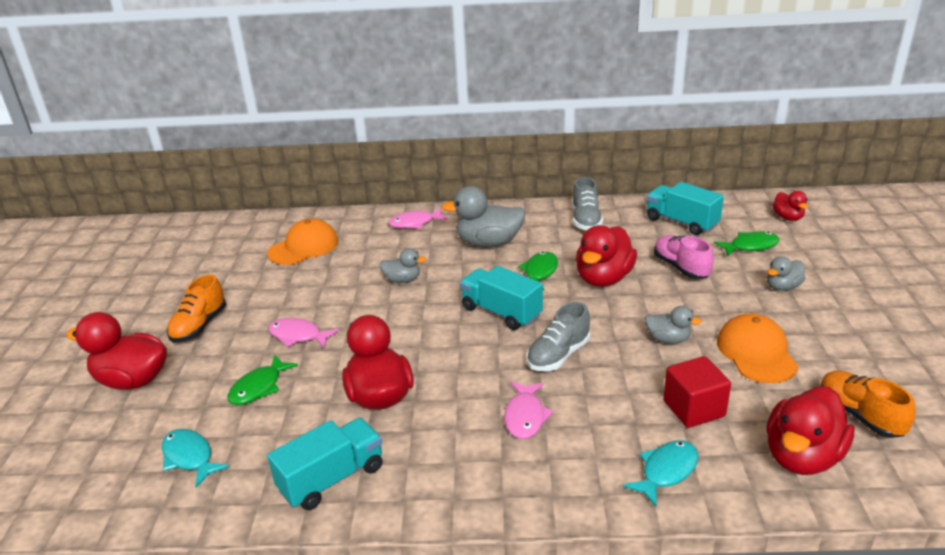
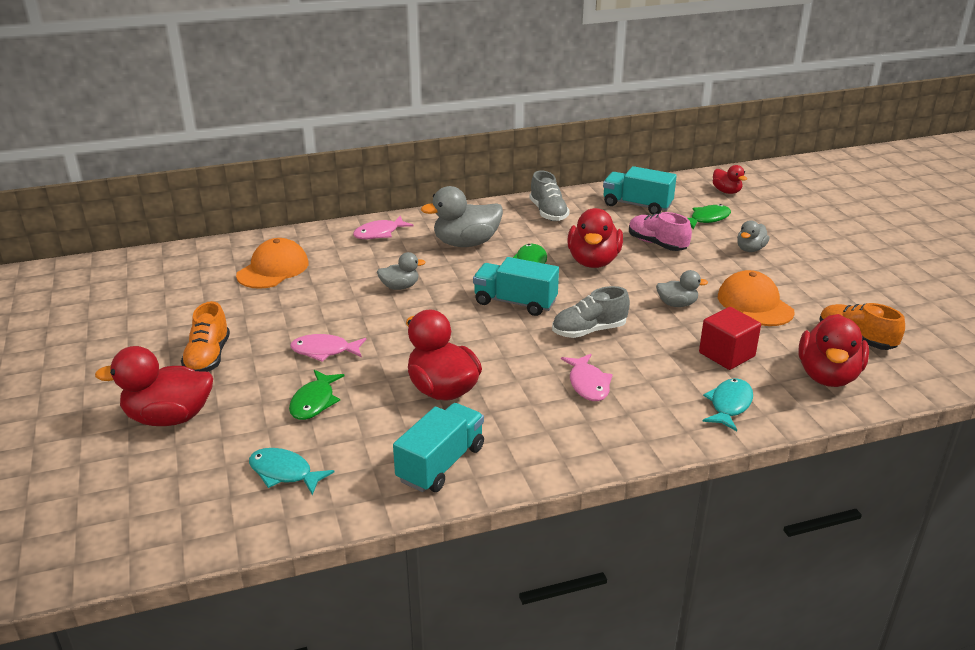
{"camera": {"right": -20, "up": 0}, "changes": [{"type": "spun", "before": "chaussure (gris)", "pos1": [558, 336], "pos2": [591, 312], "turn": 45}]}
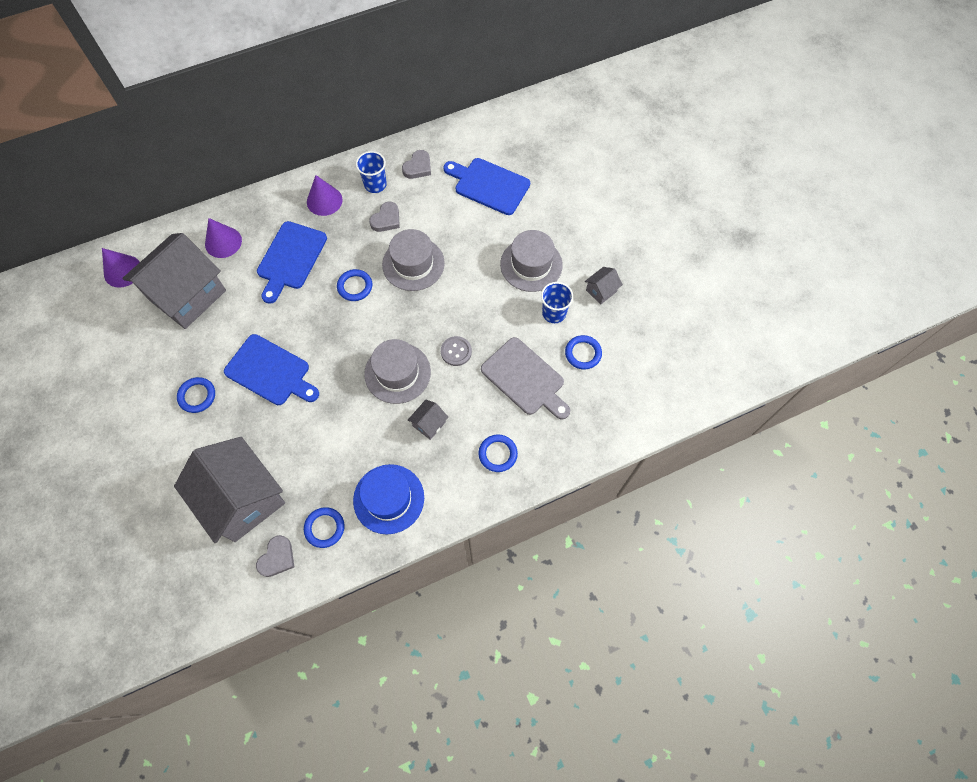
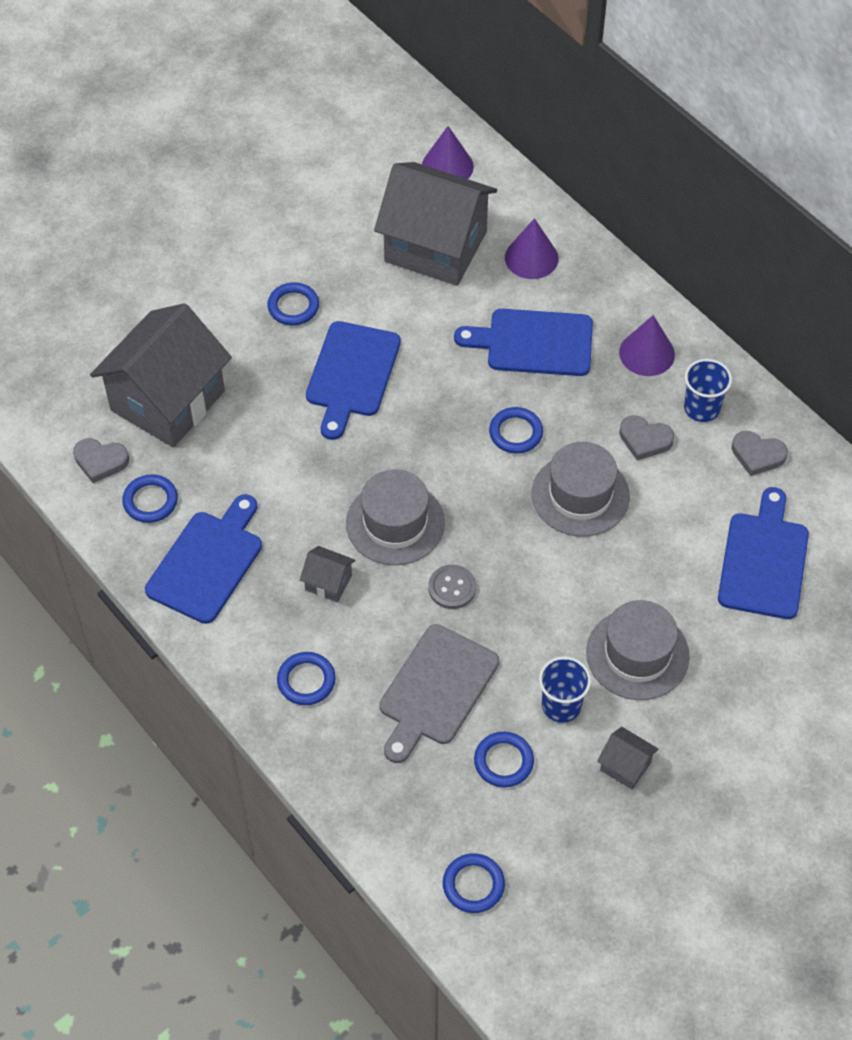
{"camera": {"right": 75, "up": -10}, "changes": [{"type": "exchanged", "before": "chapeau (bleu)", "after": "planche à découper (bleu)", "pos1": [388, 499], "pos2": [203, 559]}, {"type": "appeared", "after": "anneau (bleu)", "pos2": [474, 883]}]}
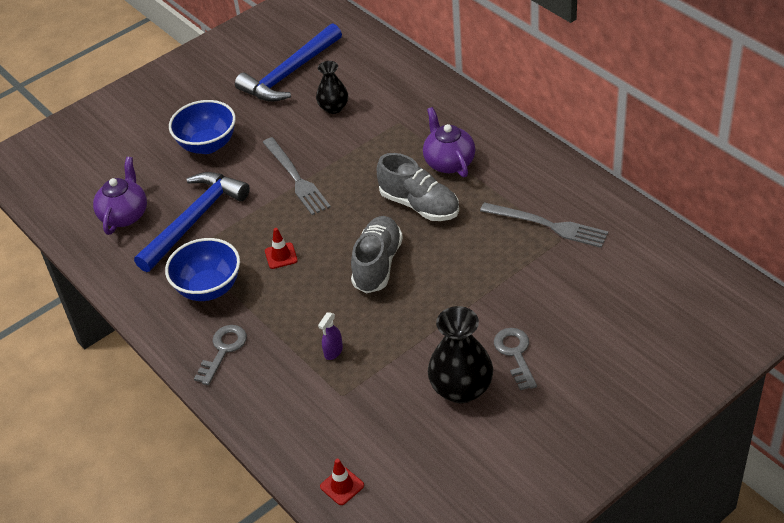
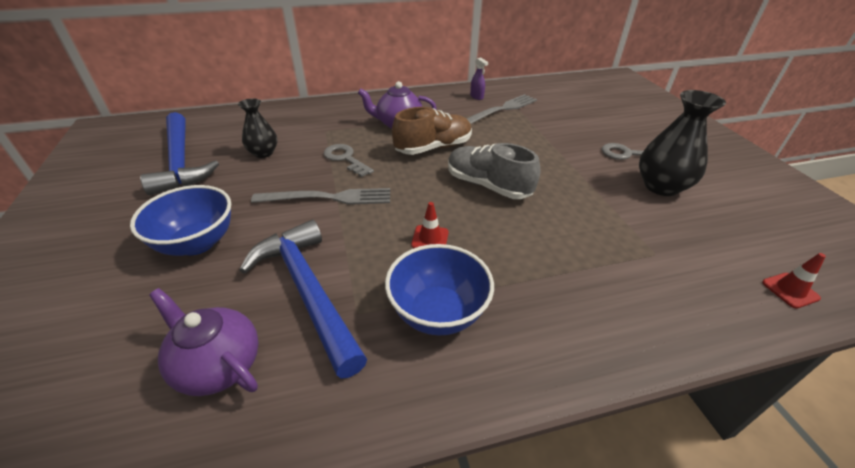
{"camera": {"right": -70, "up": -5}, "changes": [{"type": "relocated", "before": "clé (gris)", "pos1": [220, 355], "pos2": [349, 160]}, {"type": "relocated", "before": "vaporisateur (violet)", "pos1": [330, 336], "pos2": [479, 78]}, {"type": "colour", "before": "chaussure (gris)", "after": "chaussure (marron)", "pos1": [418, 187], "pos2": [432, 131]}]}
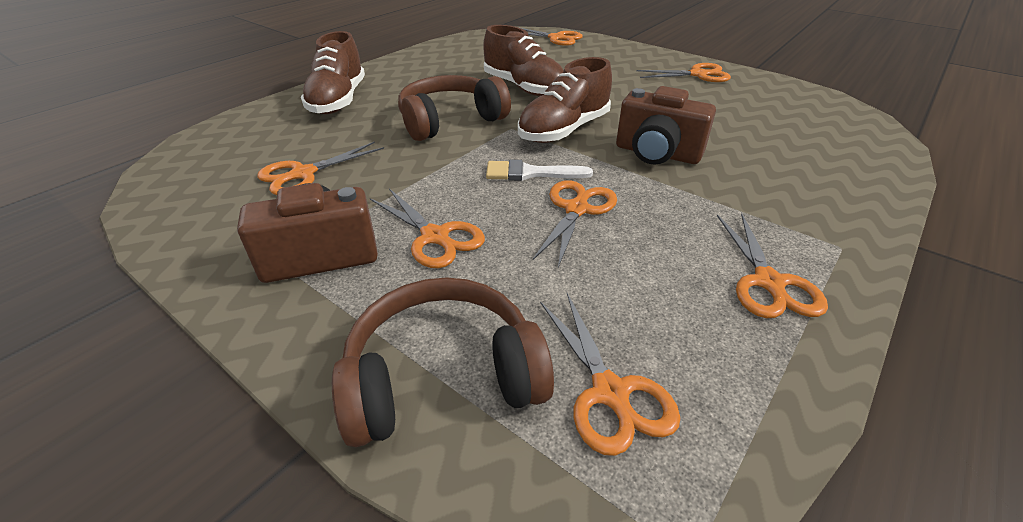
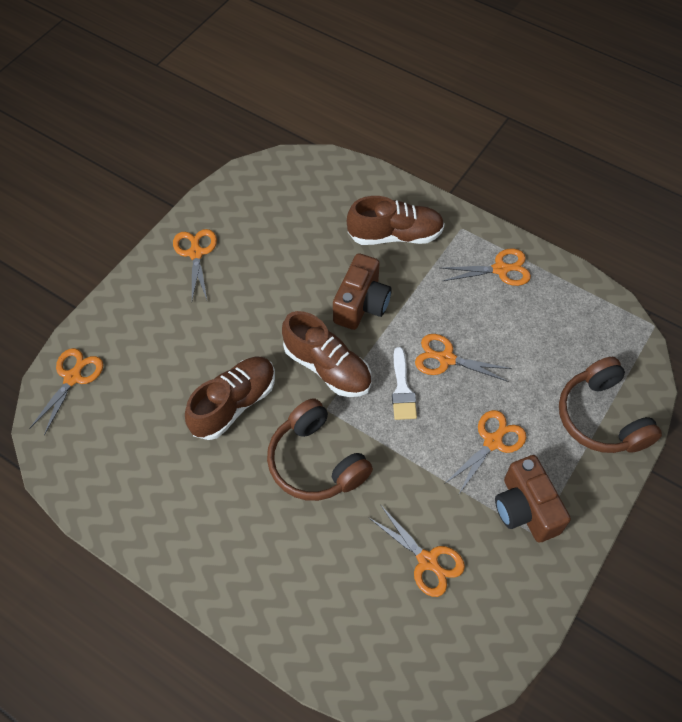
{"camera": {"right": -95, "up": 20}, "changes": [{"type": "relocated", "before": "chaussure (marron)", "pos1": [333, 72], "pos2": [396, 220]}, {"type": "missing", "before": "ciseaux (orange)", "pos1": [610, 374]}]}
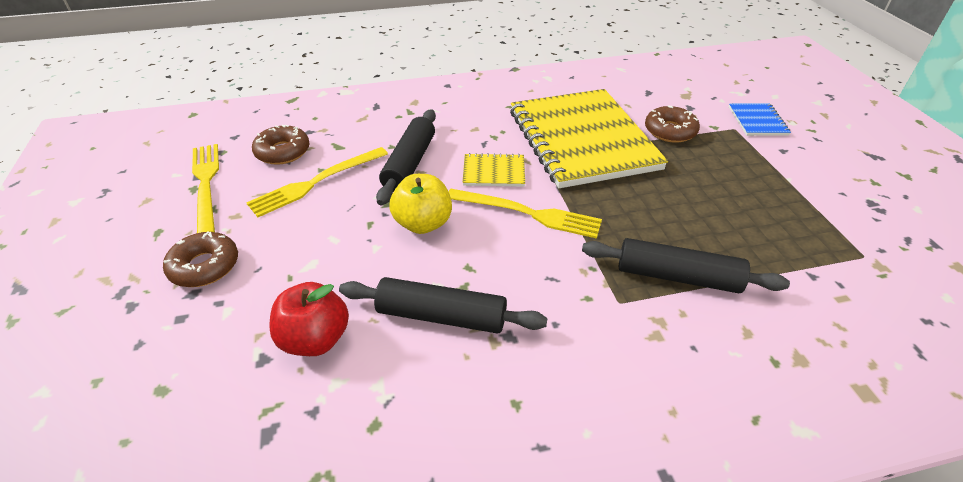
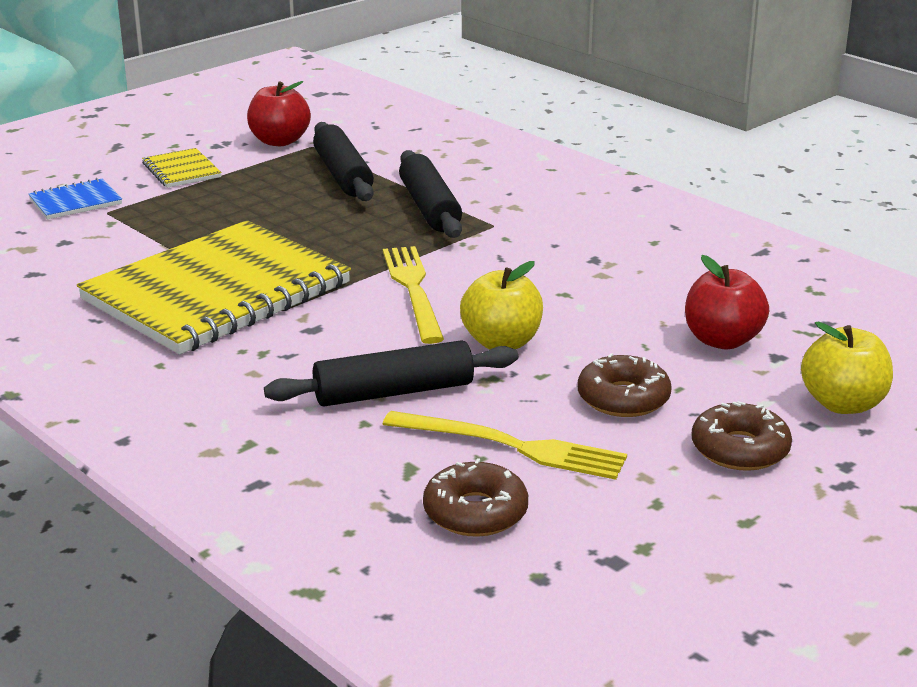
{"camera": {"right": -120, "up": -15}, "changes": [{"type": "missing", "before": "fourchette (jaune)", "pos1": [205, 188]}, {"type": "relocated", "before": "rouleau à pâtisserie (noir)", "pos1": [443, 305], "pos2": [343, 161]}, {"type": "relocated", "before": "carnet (jaune)", "pos1": [493, 170], "pos2": [182, 168]}, {"type": "relocated", "before": "beignet (marron)", "pos1": [672, 124], "pos2": [625, 385]}, {"type": "appeared", "after": "pomme (rouge)", "pos2": [279, 113]}, {"type": "appeared", "after": "pomme (jaune)", "pos2": [847, 367]}]}
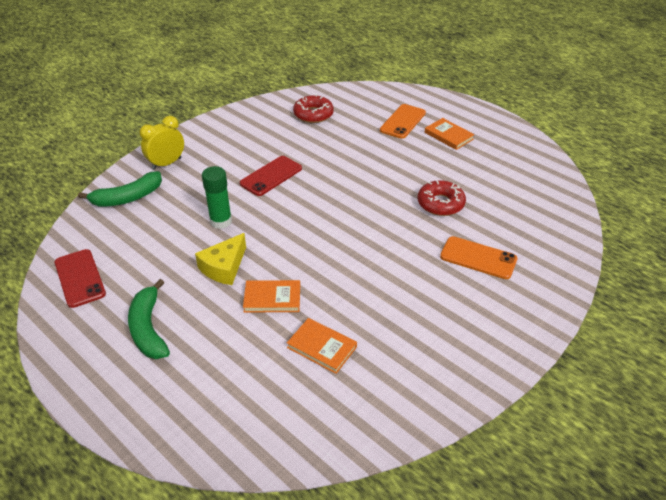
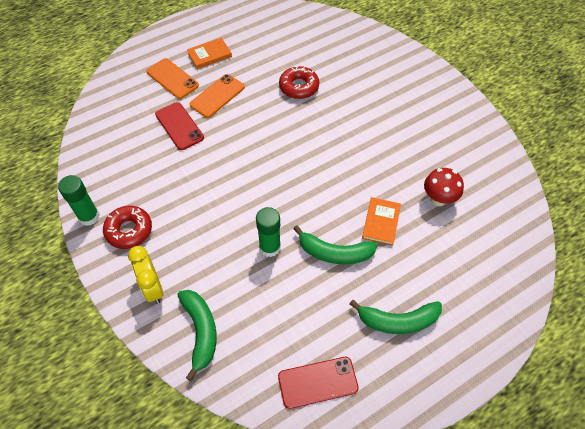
{"camera": {"right": -75, "up": 15}, "changes": [{"type": "exchanged", "before": "fromage (jaune)", "after": "banane (vert)", "pos1": [220, 259], "pos2": [335, 244]}, {"type": "relocated", "before": "téléphone (rouge)", "pos1": [271, 176], "pos2": [179, 126]}, {"type": "exchanged", "before": "livre (orange)", "after": "champignon (rouge)", "pos1": [322, 346], "pos2": [444, 187]}, {"type": "relocated", "before": "beignet (rouge)", "pos1": [313, 108], "pos2": [127, 227]}, {"type": "relocated", "before": "téléphone (orange)", "pos1": [478, 257], "pos2": [217, 96]}, {"type": "appeared", "after": "bâton de colle (vert)", "pos2": [79, 200]}]}
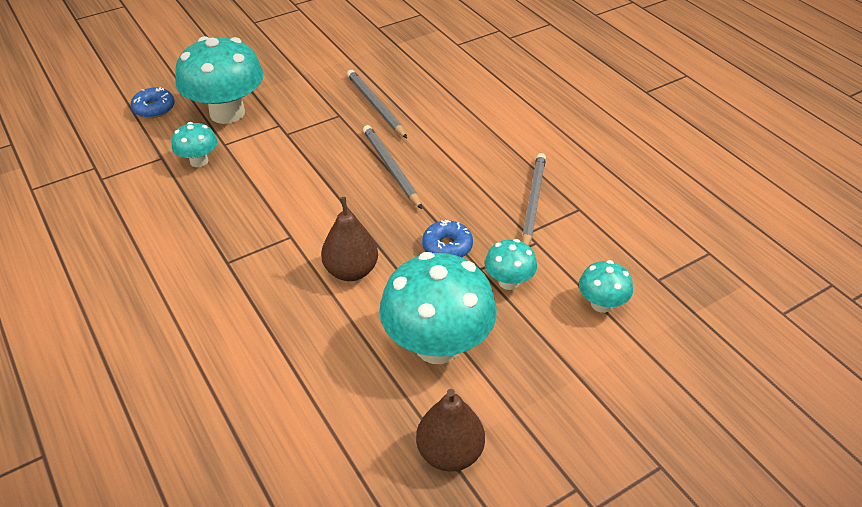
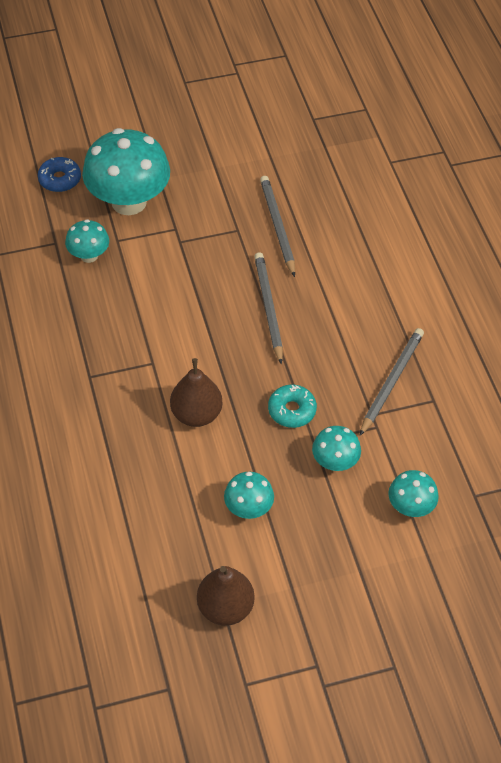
{"camera": {"right": 15, "up": 10}, "changes": [{"type": "size", "before": "champignon (turquoise)", "pos1": [438, 308], "pos2": [249, 495], "scale": 0.49}, {"type": "colour", "before": "beignet (bleu)", "after": "beignet (turquoise)", "pos1": [447, 239], "pos2": [292, 406]}]}
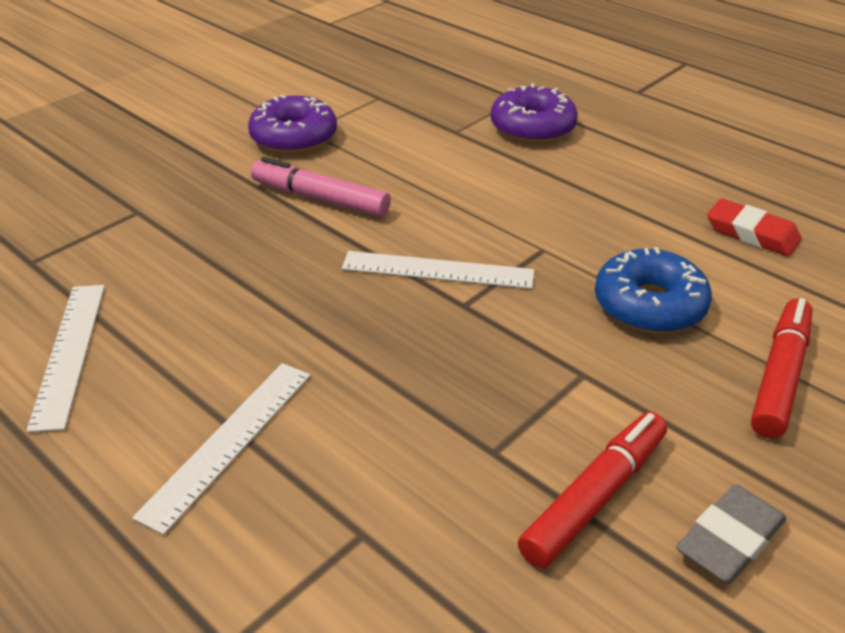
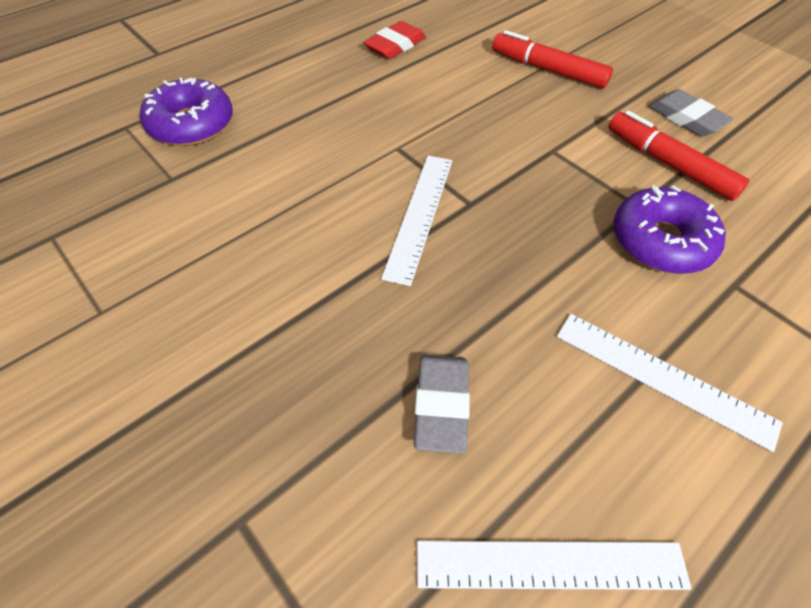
{"camera": {"right": -85, "up": 15}, "changes": [{"type": "relocated", "before": "beignet (violet)", "pos1": [292, 124], "pos2": [669, 229]}, {"type": "missing", "before": "feutre (rose)", "pos1": [321, 187]}, {"type": "missing", "before": "beignet (bleu)", "pos1": [653, 290]}, {"type": "appeared", "after": "gomme (gris)", "pos2": [442, 404]}]}
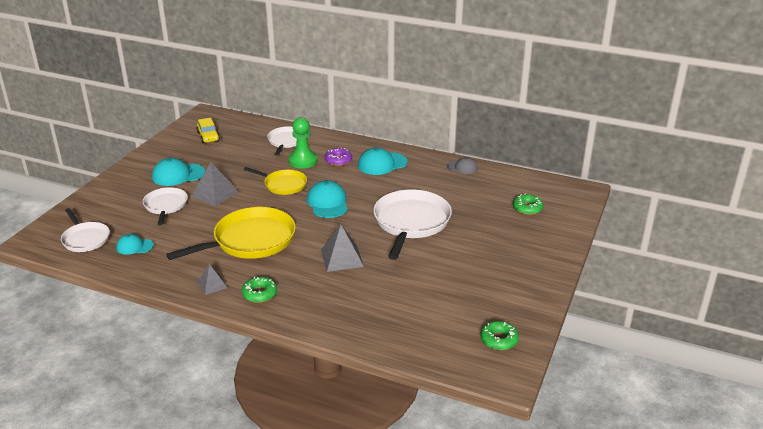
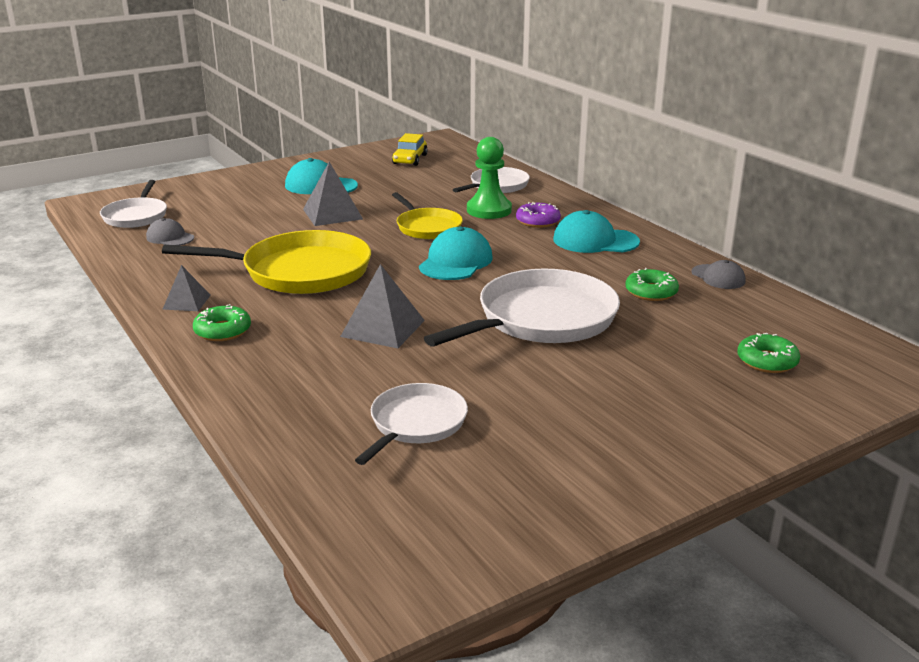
{"camera": {"right": 35, "up": -5}, "changes": [{"type": "colour", "before": "casquette (turquoise)", "after": "casquette (gris)", "pos1": [135, 244], "pos2": [170, 232]}, {"type": "relocated", "before": "poêle (blanc)", "pos1": [165, 206], "pos2": [411, 424]}, {"type": "relocated", "before": "beignet (vert)", "pos1": [499, 335], "pos2": [652, 284]}]}
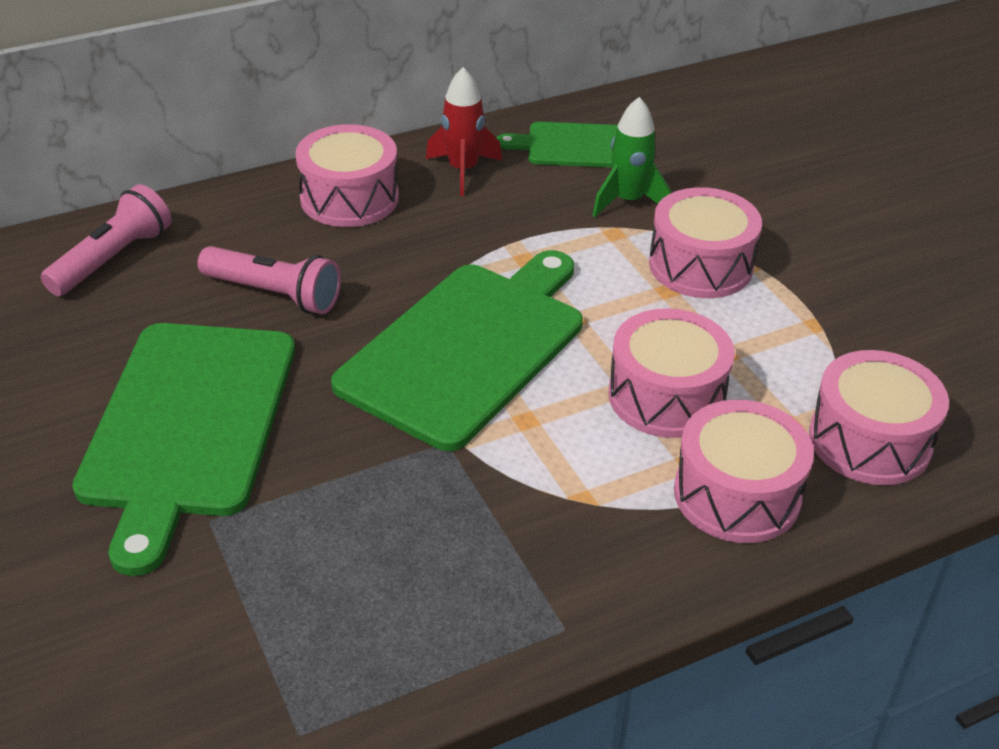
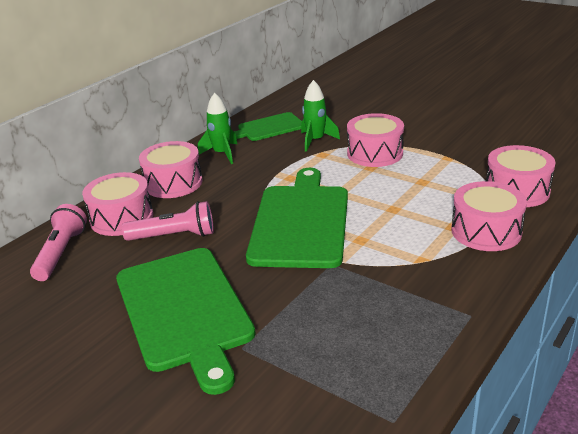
{"camera": {"right": -25, "up": -10}, "changes": [{"type": "colour", "before": "fusée (rouge)", "after": "fusée (vert)", "pos1": [464, 131], "pos2": [217, 128]}, {"type": "relocated", "before": "tambour (rose)", "pos1": [671, 373], "pos2": [117, 204]}]}
